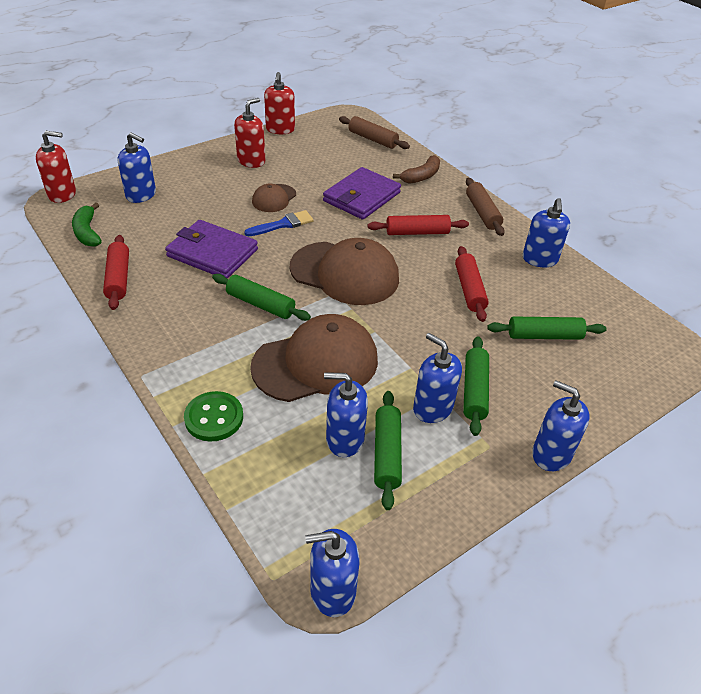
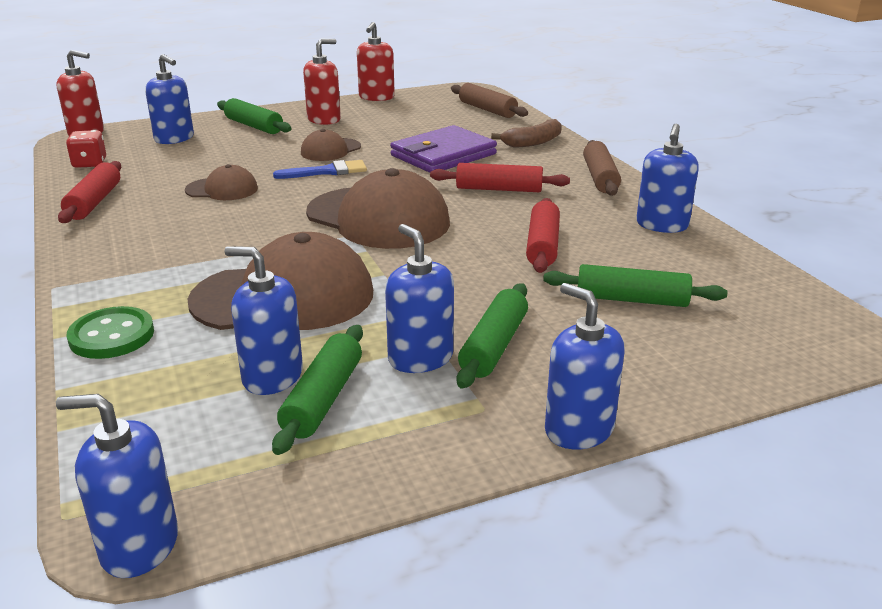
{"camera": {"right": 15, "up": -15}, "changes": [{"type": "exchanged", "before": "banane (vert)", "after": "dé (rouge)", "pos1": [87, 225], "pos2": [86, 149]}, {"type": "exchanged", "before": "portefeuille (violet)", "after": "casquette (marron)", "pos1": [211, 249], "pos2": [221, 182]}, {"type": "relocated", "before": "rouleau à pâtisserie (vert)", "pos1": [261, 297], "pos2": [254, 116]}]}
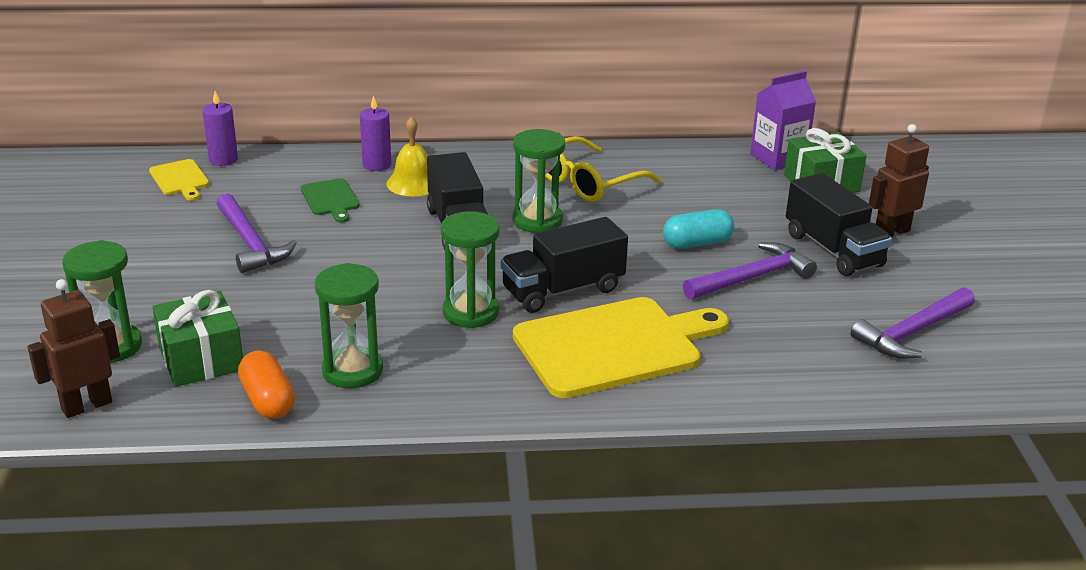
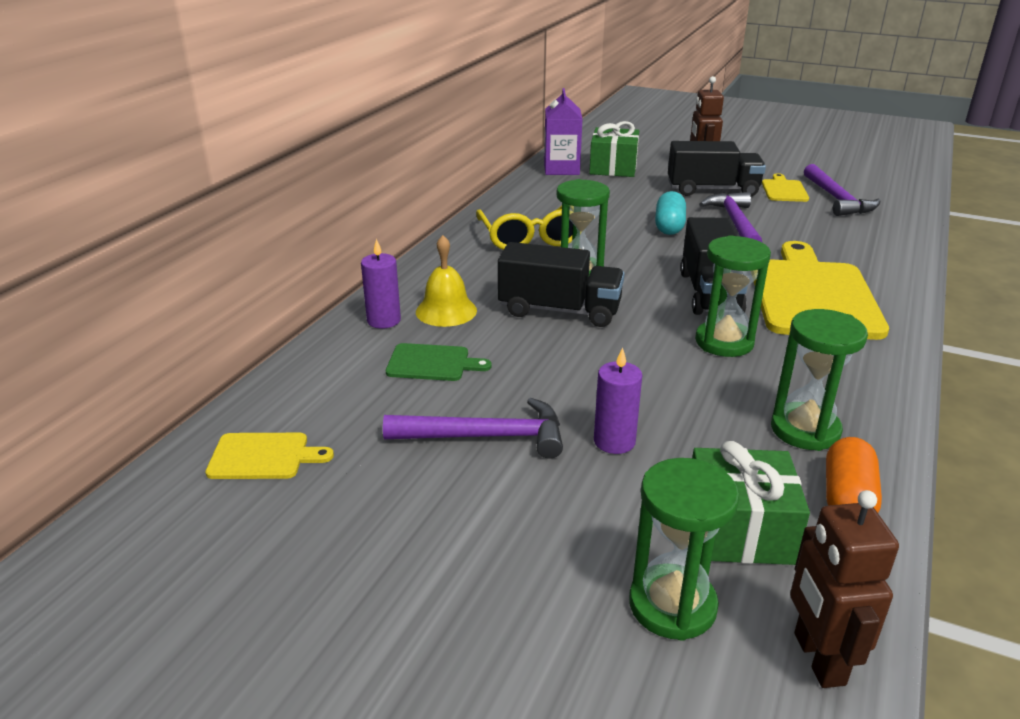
{"camera": {"right": -60, "up": 0}, "changes": [{"type": "relocated", "before": "bougie (violet)", "pos1": [220, 128], "pos2": [618, 400]}, {"type": "spun", "before": "gélule (orange)", "pos1": [266, 385], "pos2": [854, 475], "turn": -75}, {"type": "appeared", "after": "planche à découper (jaune)", "pos2": [785, 187]}]}
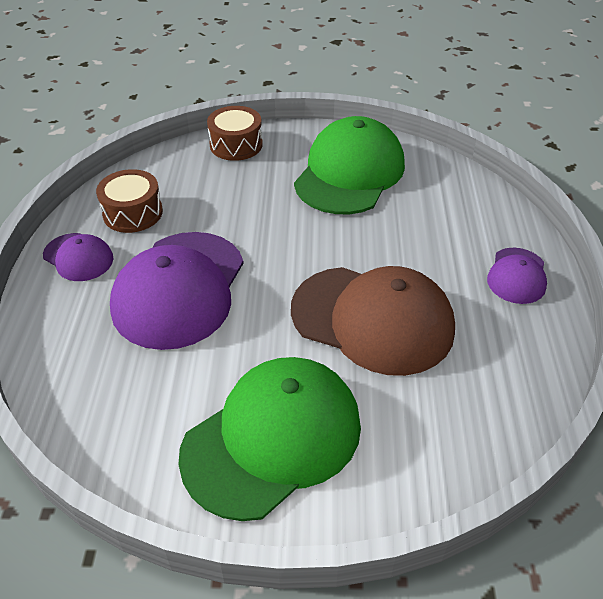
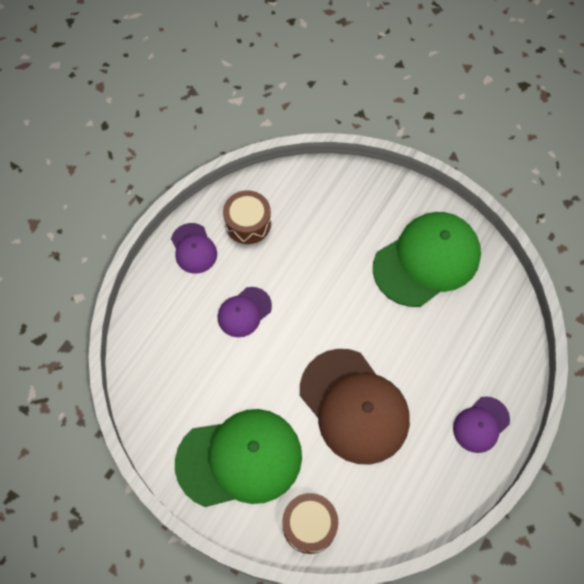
{"camera": {"right": 30, "up": 20}, "changes": [{"type": "size", "before": "casquette (violet)", "pos1": [177, 291], "pos2": [244, 312], "scale": 0.5}, {"type": "relocated", "before": "tambour (marron)", "pos1": [235, 133], "pos2": [310, 523]}]}
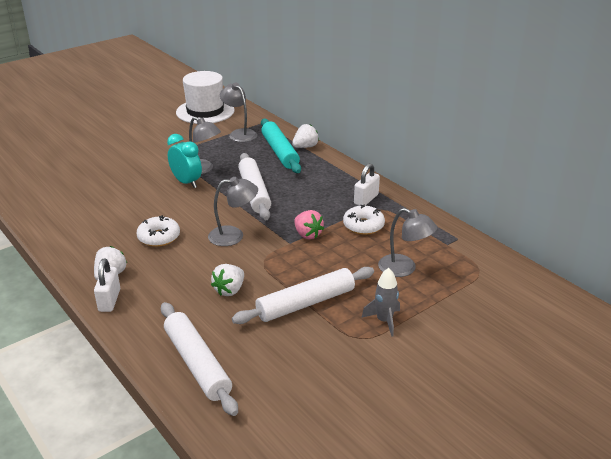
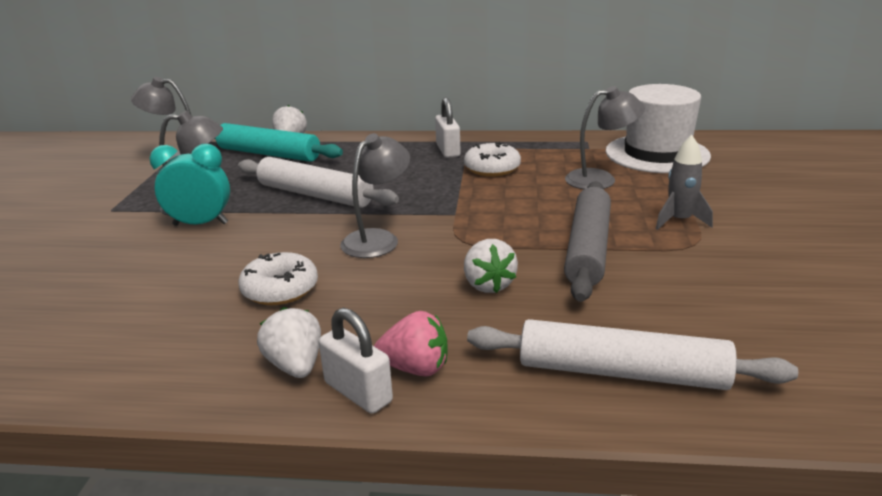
{"camera": {"right": -45, "up": -5}, "changes": [{"type": "relocated", "before": "chapeau (blanc)", "pos1": [205, 97], "pos2": [658, 128]}, {"type": "colour", "before": "rouleau à pâtisserie (blanc)", "after": "rouleau à pâtisserie (gris)", "pos1": [303, 295], "pos2": [587, 241]}, {"type": "relocated", "before": "fraise (rose)", "pos1": [309, 224], "pos2": [411, 344]}]}
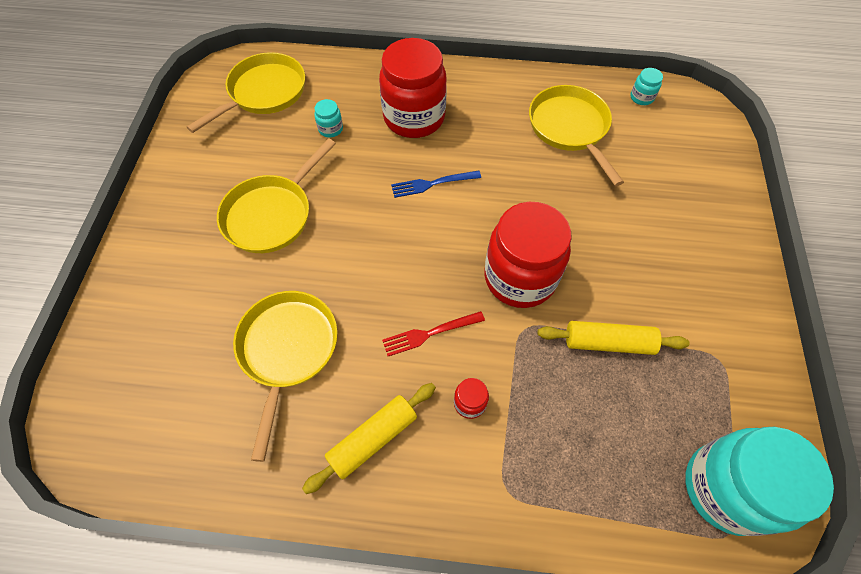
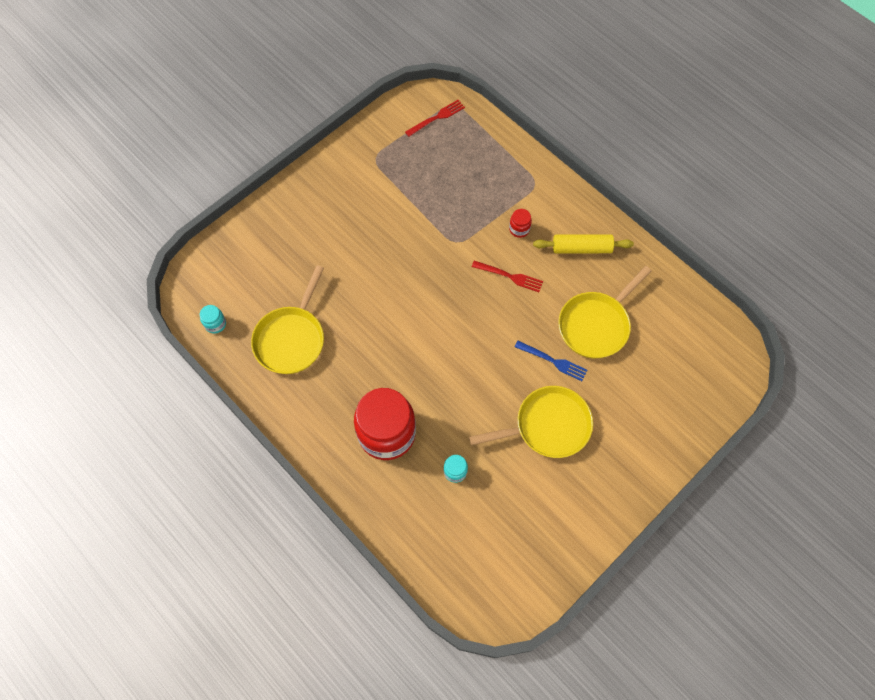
{"camera": {"right": -140, "up": 5}, "changes": [{"type": "missing", "before": "poêle (jaune)", "pos1": [246, 92]}, {"type": "relocated", "before": "fourchette (bleu)", "pos1": [436, 184], "pos2": [550, 361]}, {"type": "missing", "before": "bocal (rouge)", "pos1": [528, 255]}, {"type": "missing", "before": "rouleau à pâtisserie (jaune)", "pos1": [613, 338]}, {"type": "exchanged", "before": "bocal (turquoise)", "after": "fourchette (rouge)", "pos1": [759, 481], "pos2": [435, 118]}]}
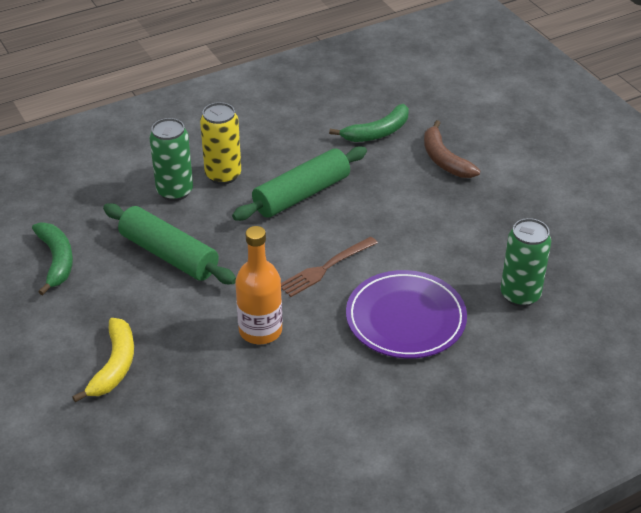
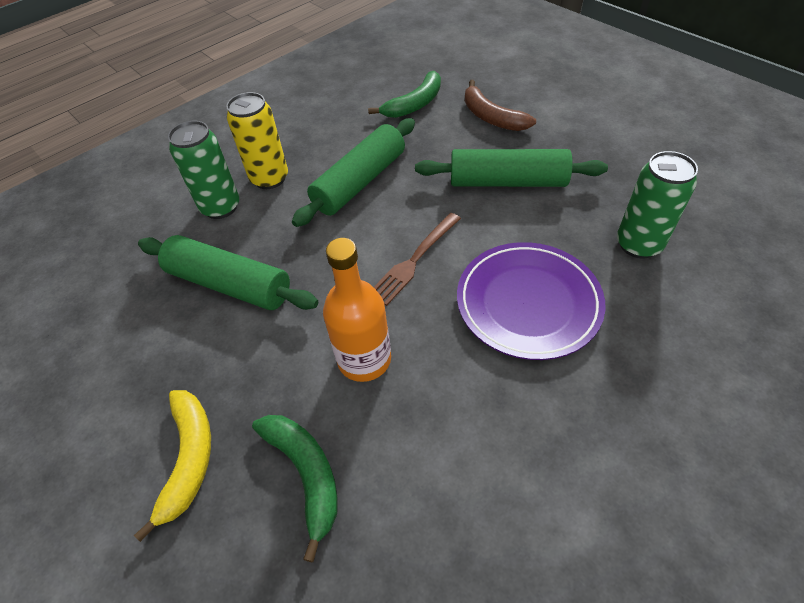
{"camera": {"right": -10, "up": 10}, "changes": [{"type": "relocated", "before": "banane (vert)", "pos1": [52, 259], "pos2": [294, 488]}, {"type": "appeared", "after": "rouleau à pâtisserie (vert)", "pos2": [511, 168]}]}
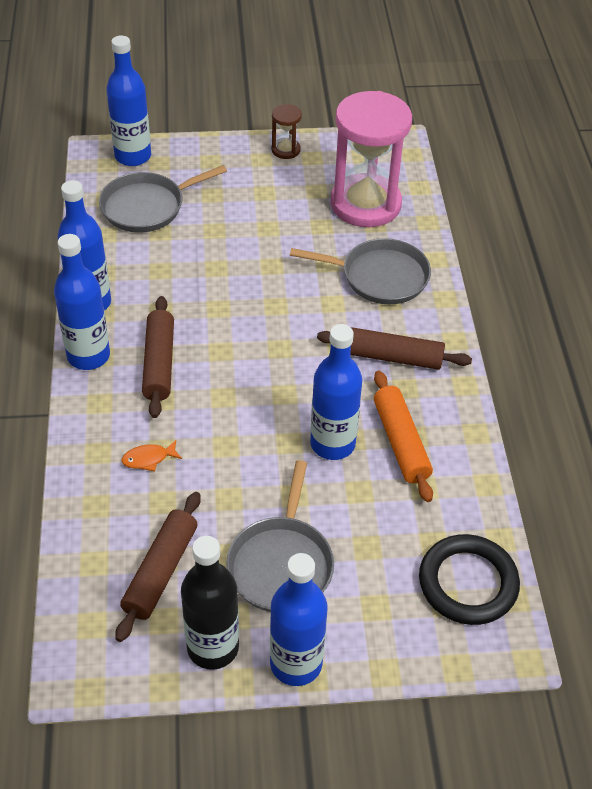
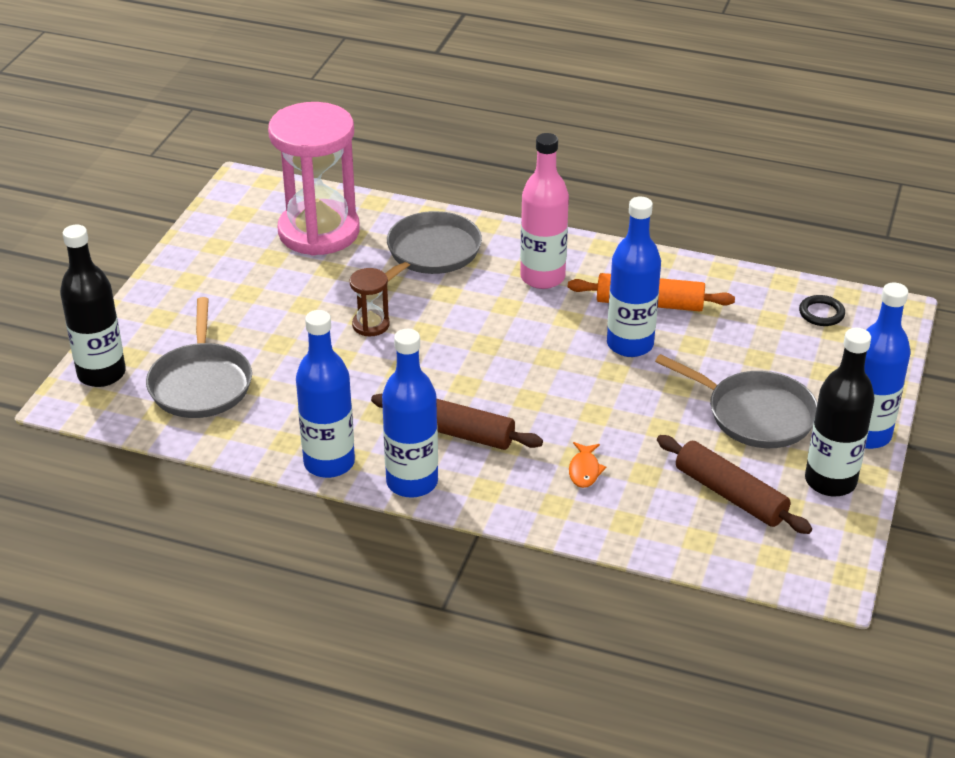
{"camera": {"right": -65, "up": -10}, "changes": [{"type": "colour", "before": "bouteille (bleu)", "after": "bouteille (noir)", "pos1": [128, 100], "pos2": [93, 306]}, {"type": "relocated", "before": "sablier (marron)", "pos1": [287, 131], "pos2": [370, 302]}, {"type": "exchanged", "before": "rouleau à pâtisserie (marron)", "after": "bouteille (rose)", "pos1": [394, 348], "pos2": [544, 211]}, {"type": "size", "before": "anneau (noir)", "pos1": [469, 579], "pos2": [822, 310], "scale": 0.49}]}
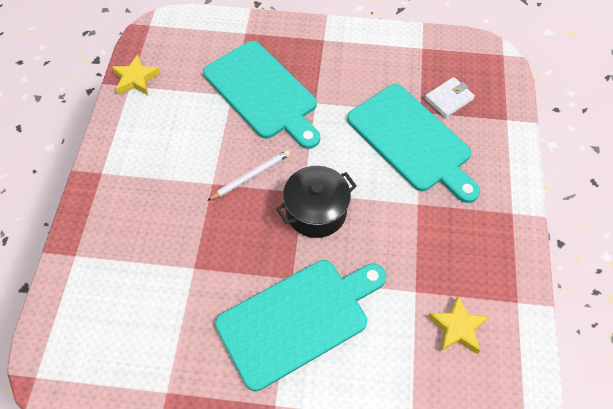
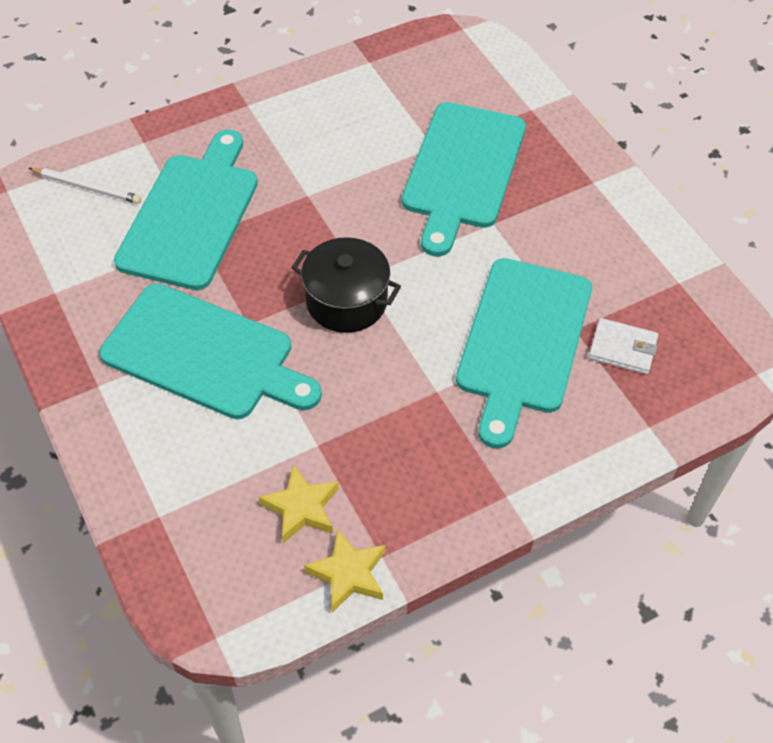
{"camera": {"right": 55, "up": -5}, "changes": [{"type": "relocated", "before": "étoile (jaune)", "pos1": [136, 74], "pos2": [344, 570]}, {"type": "relocated", "before": "crayon (blanc)", "pos1": [248, 175], "pos2": [85, 186]}, {"type": "appeared", "after": "planche à découper (turquoise)", "pos2": [186, 209]}]}
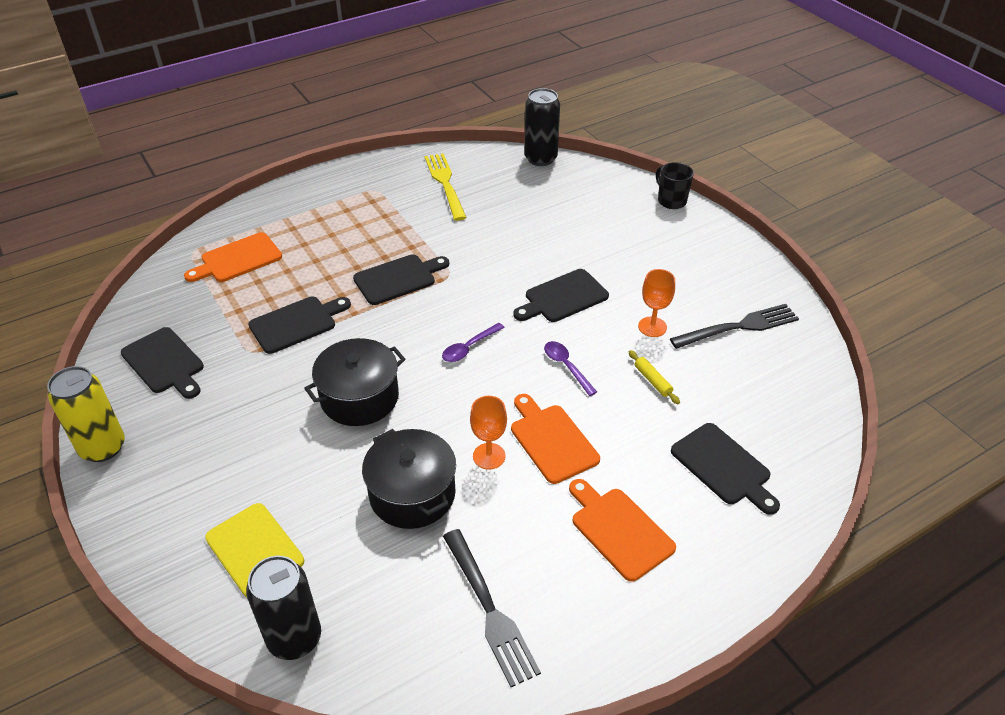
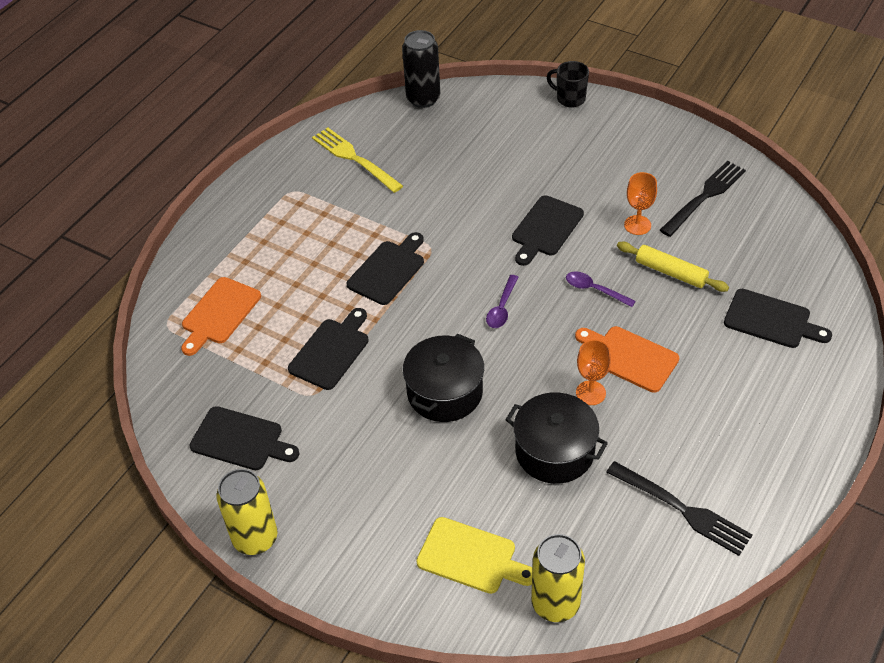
{"camera": {"right": -25, "up": 5}, "changes": [{"type": "colour", "before": "canette (noir)", "after": "canette (jaune)", "pos1": [283, 608], "pos2": [558, 578]}, {"type": "missing", "before": "planche à découper (orange)", "pos1": [622, 530]}, {"type": "size", "before": "rouleau à pâtisserie (jaune)", "pos1": [654, 377], "pos2": [673, 267], "scale": 1.61}]}
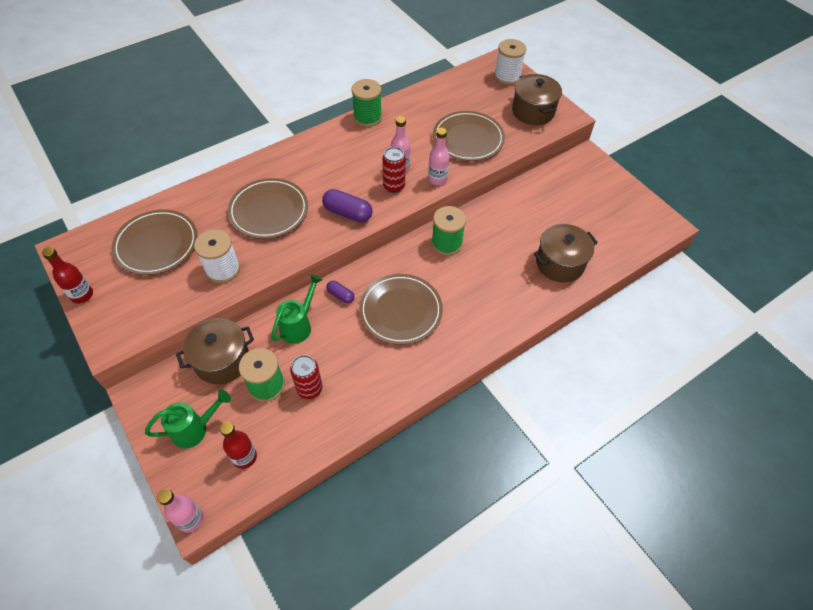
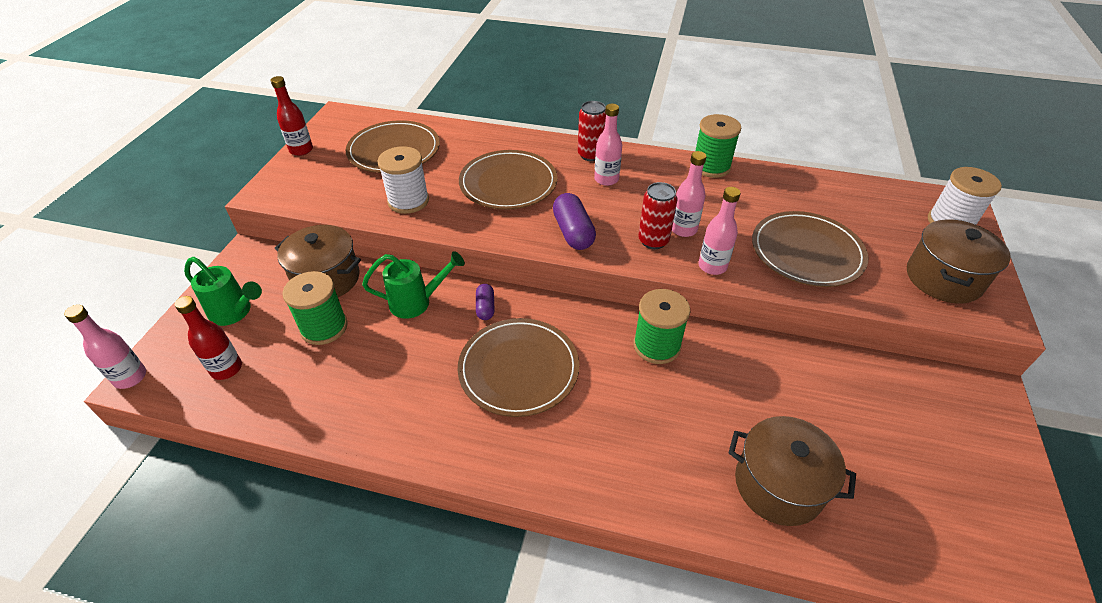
{"camera": {"right": 50, "up": -10}, "changes": [{"type": "relocated", "before": "canette (rouge)", "pos1": [306, 377], "pos2": [592, 131]}, {"type": "appeared", "after": "bouteille (rose)", "pos2": [608, 145]}]}
